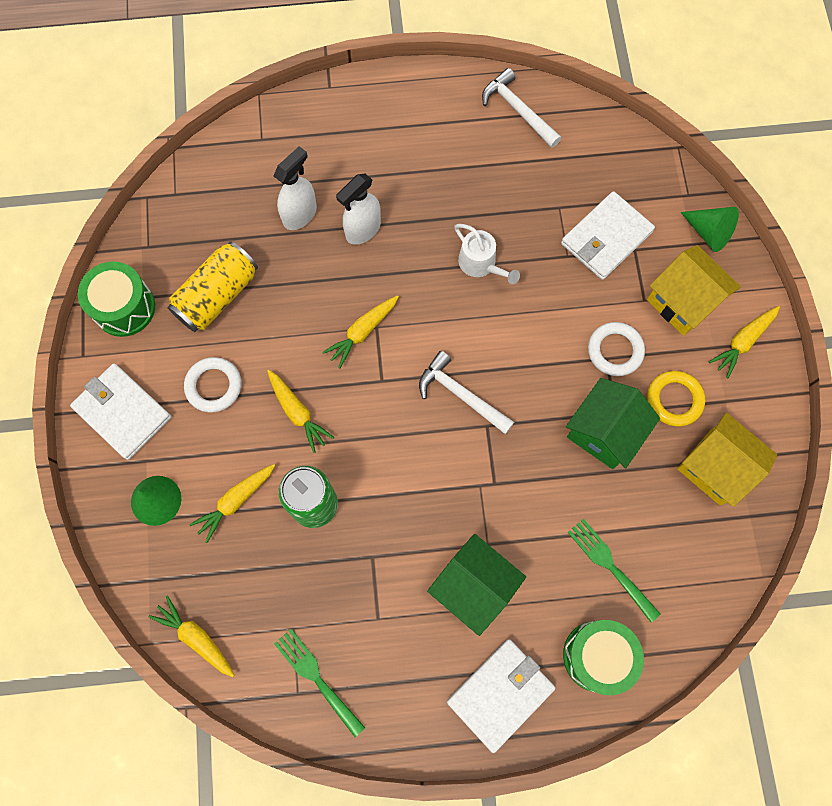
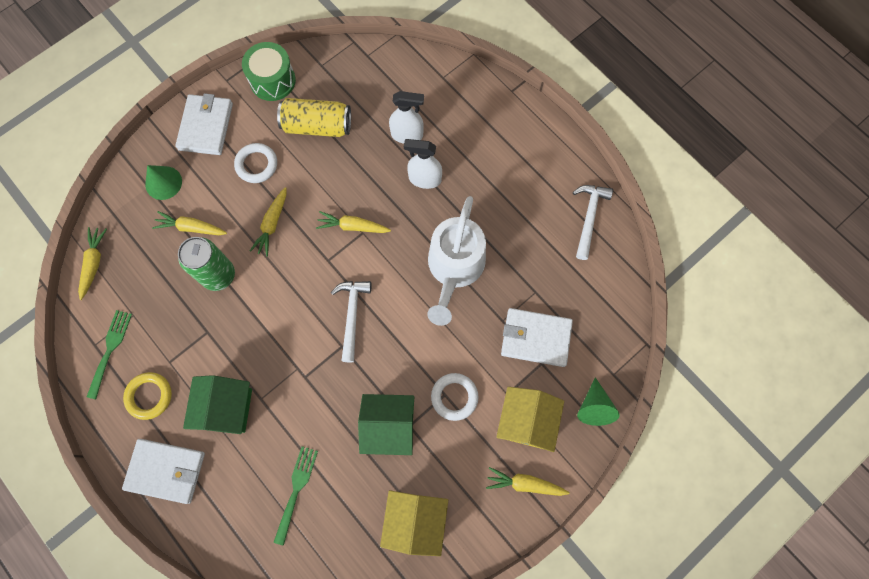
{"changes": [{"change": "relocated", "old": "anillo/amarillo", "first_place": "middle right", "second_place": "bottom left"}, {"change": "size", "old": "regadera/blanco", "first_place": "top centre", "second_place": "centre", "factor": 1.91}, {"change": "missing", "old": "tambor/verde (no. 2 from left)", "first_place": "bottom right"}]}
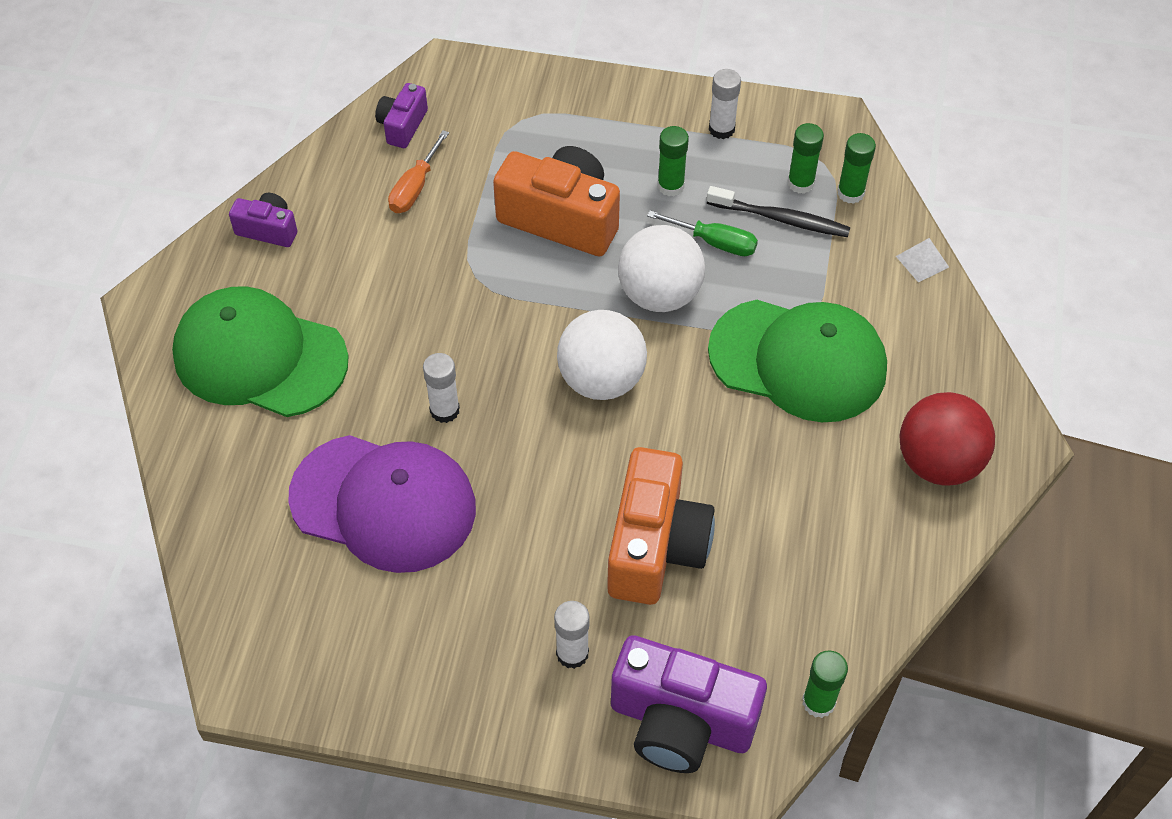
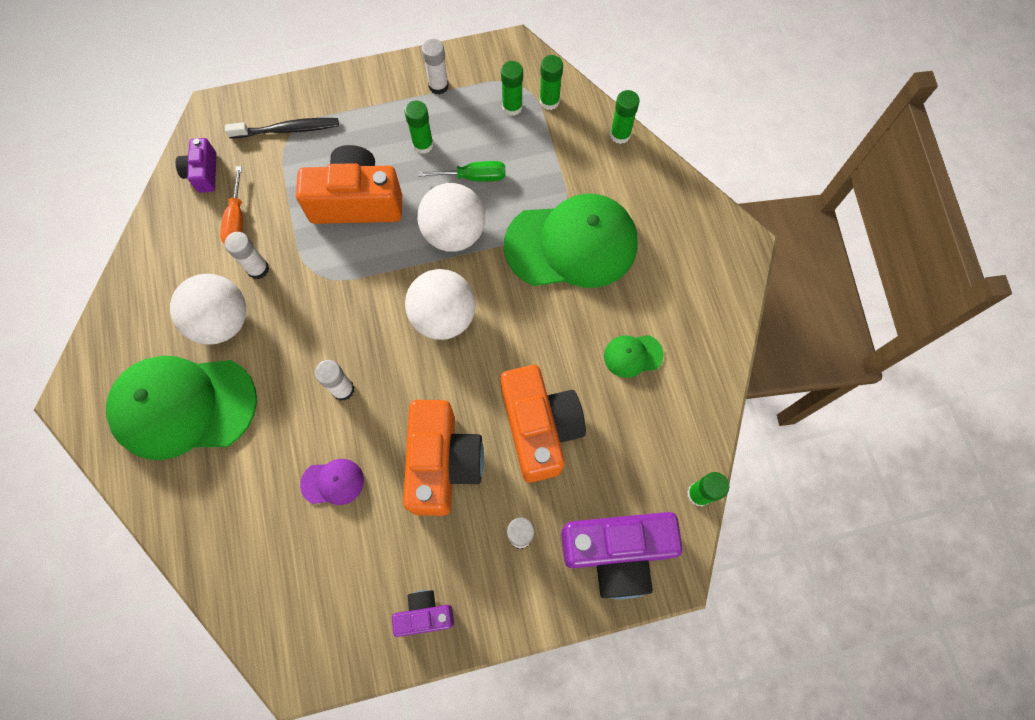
{"changes": [{"change": "appeared", "new": "pelota/blanco (no. 1 from left)", "second_place": "middle left"}, {"change": "relocated", "old": "cepillo de dientes/negro", "first_place": "top centre", "second_place": "top left"}, {"change": "appeared", "new": "barra de pegamento/blanco (no. 1 from left)", "second_place": "middle left"}, {"change": "size", "old": "gorra/morado", "first_place": "middle left", "second_place": "bottom left", "factor": 0.42}, {"change": "relocated", "old": "cámara/morado (no. 1 from left in the first image)", "new": "cámara/morado (no. 2 from left)", "first_place": "top left", "second_place": "bottom centre"}, {"change": "appeared", "new": "cámara/naranja (no. 2 from left)", "second_place": "centre"}, {"change": "appeared", "new": "gorra/verde (no. 3 from left)", "second_place": "centre"}, {"change": "exchanged", "old": "pirámide/blanco", "new": "barra de pegamento/verde (no. 4 from left)", "first_place": "top right", "second_place": "top centre"}, {"change": "missing", "old": "pelota/rojo", "first_place": "middle right"}]}
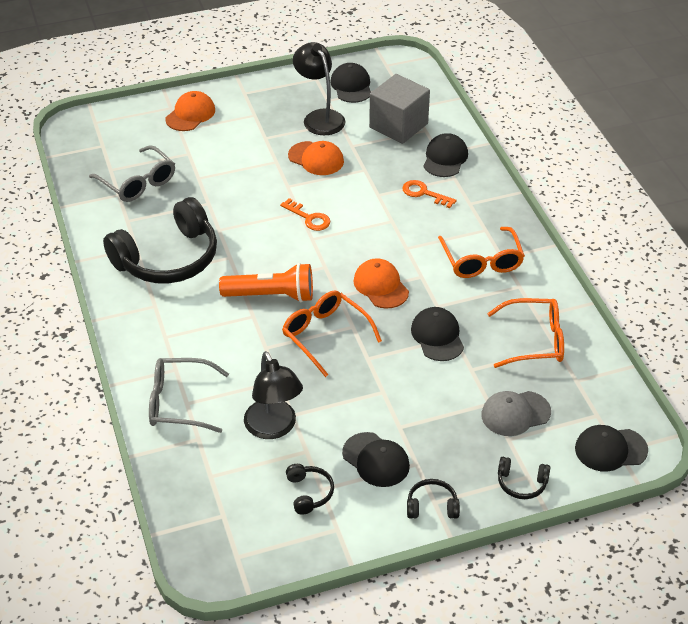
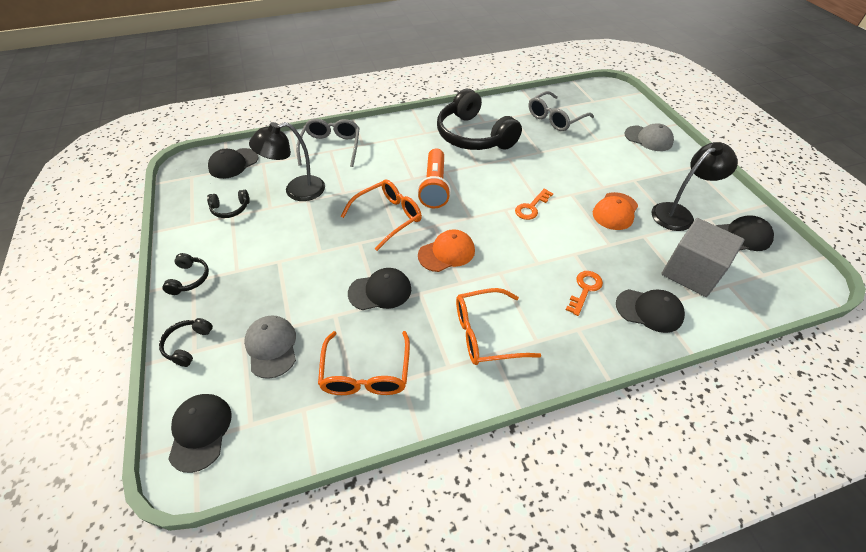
{"changes": [{"change": "relocated", "old": "gorra/negro (no. 2 from left)", "first_place": "bottom centre", "second_place": "top left"}, {"change": "colour", "old": "gorra/naranja (no. 1 from left)", "new": "gorra/gris (no. 2 from left)", "first_place": "top left", "second_place": "top right"}]}
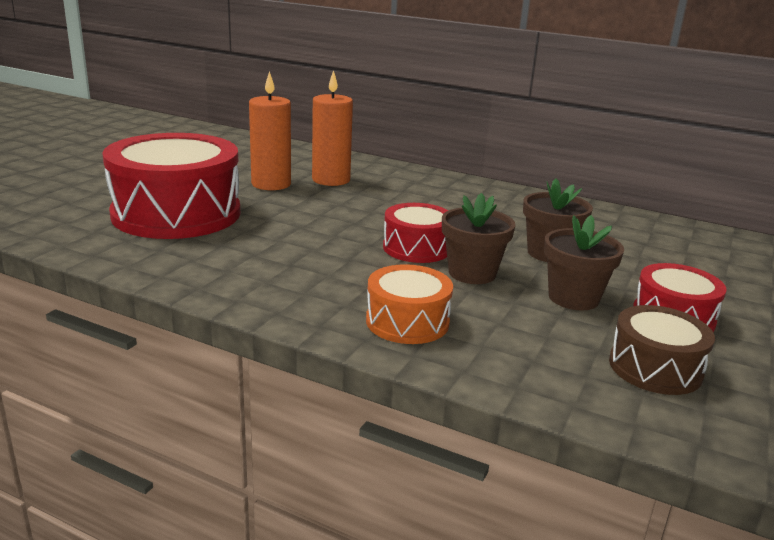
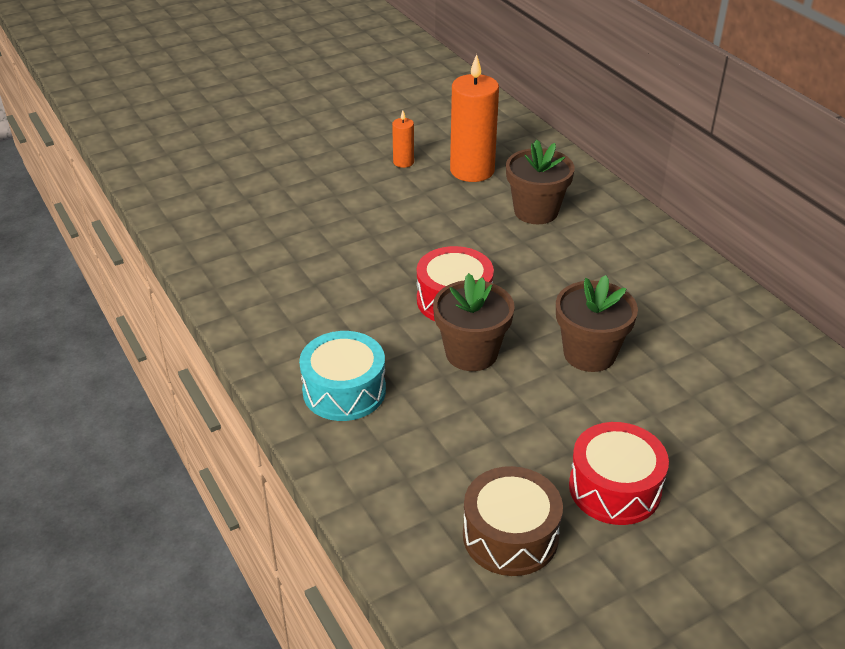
{"changes": [{"change": "colour", "old": "tambor/naranja", "new": "tambor/turquesa", "first_place": "centre", "second_place": "centre"}, {"change": "size", "old": "vela/naranja (no. 1 from left)", "first_place": "top centre", "second_place": "top centre", "factor": 0.48}, {"change": "relocated", "old": "maceta/marrón (no. 3 from left in the first image)", "new": "maceta/marrón (no. 2 from left)", "first_place": "middle right", "second_place": "top centre"}, {"change": "missing", "old": "tambor/rojo (no. 1 from left)", "first_place": "middle left"}]}
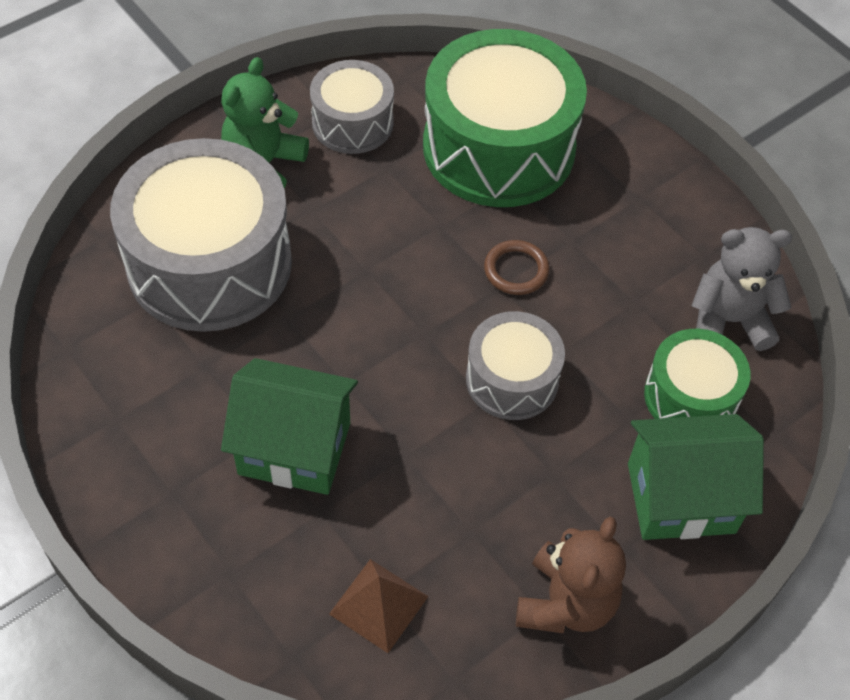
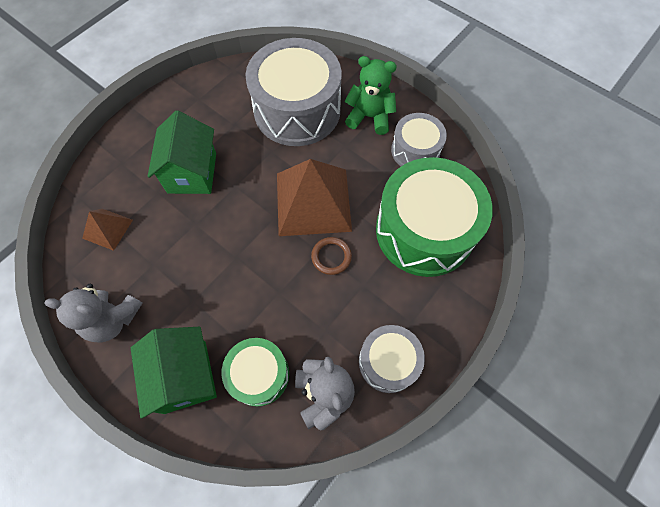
{"changes": [{"change": "colour", "old": "osito/marrón", "new": "osito/gris (no. 1 from left)", "first_place": "bottom right", "second_place": "middle left"}, {"change": "appeared", "new": "pirámide/marrón (no. 2 from left)", "second_place": "centre"}, {"change": "relocated", "old": "tambor/gris (no. 3 from left in the first image)", "new": "tambor/gris (no. 2 from left)", "first_place": "centre", "second_place": "bottom centre"}]}
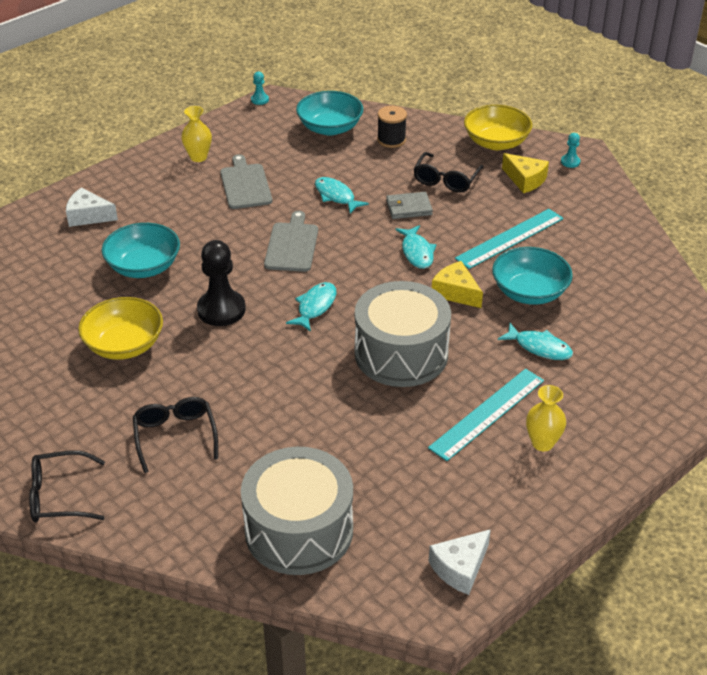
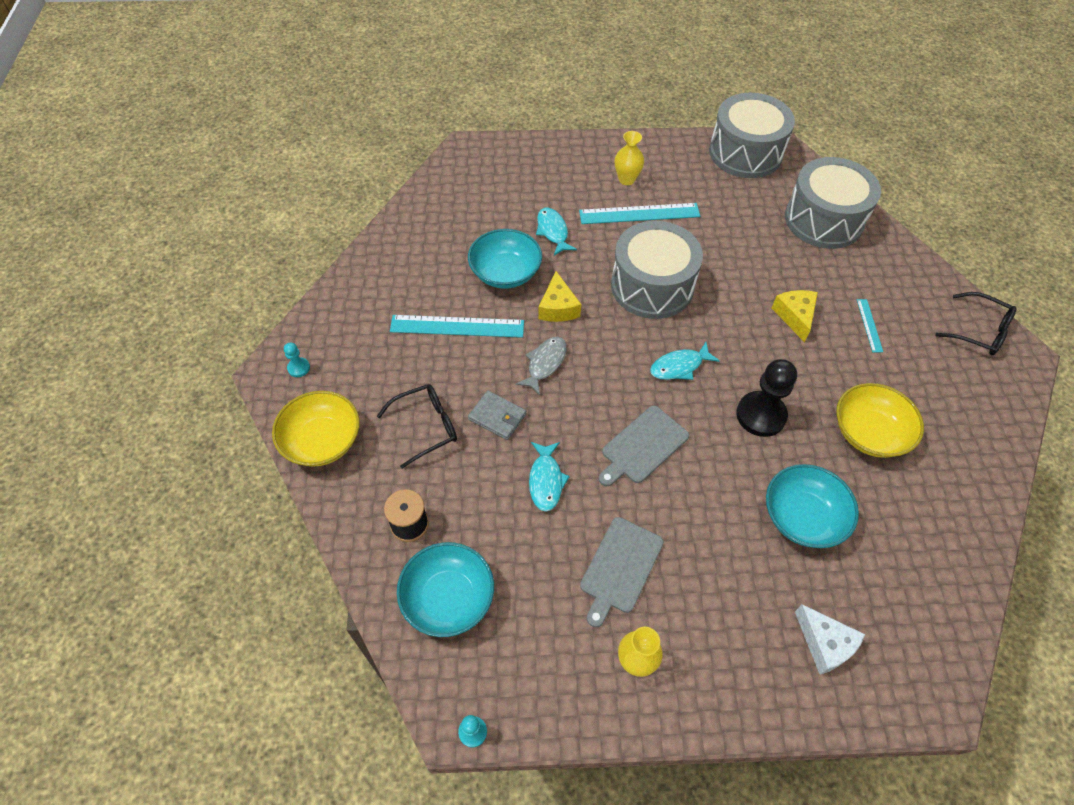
{"changes": [{"change": "colour", "old": "pez/turquesa (no. 3 from left)", "new": "pez/gris", "first_place": "centre", "second_place": "centre"}, {"change": "exchanged", "old": "queso/blanco (no. 2 from left)", "new": "tambor/gris (no. 2 from left)", "first_place": "bottom centre", "second_place": "top right"}, {"change": "relocated", "old": "queso/amarillo (no. 2 from left)", "first_place": "top right", "second_place": "middle right"}, {"change": "exchanged", "old": "gafas/negro (no. 2 from left)", "new": "regla/turquesa (no. 3 from left)", "first_place": "middle left", "second_place": "middle right"}]}
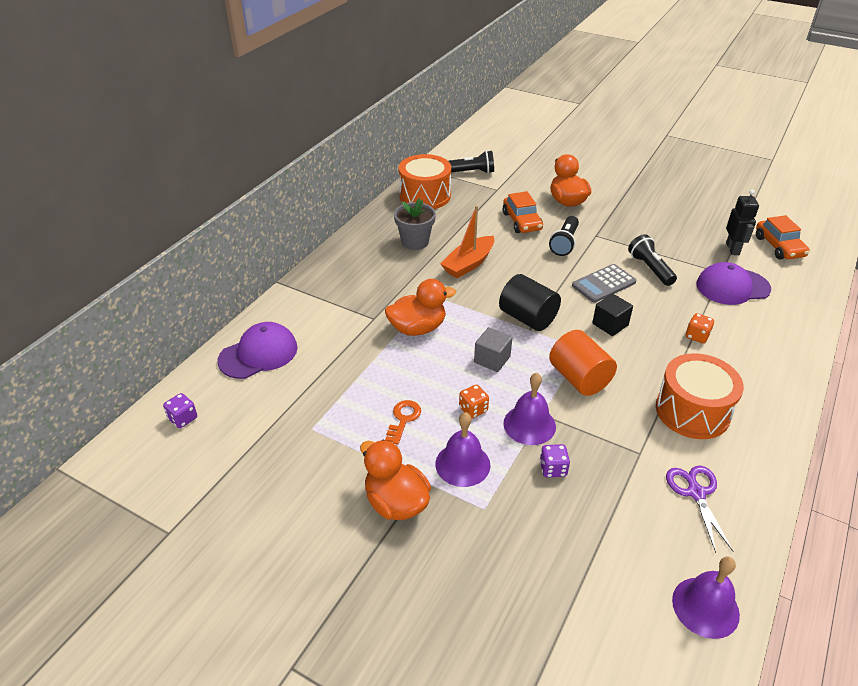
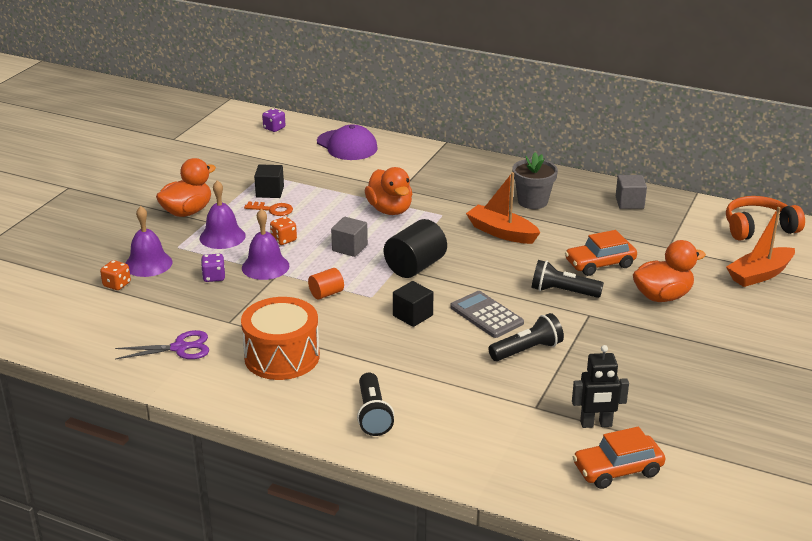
{"changes": [{"change": "relocated", "old": "dado/naranja (no. 2 from left in the first image)", "new": "dado/naranja (no. 1 from left)", "first_place": "middle right", "second_place": "middle left"}, {"change": "relocated", "old": "campana/morado (no. 3 from left in the first image)", "new": "campana/morado (no. 1 from left)", "first_place": "bottom right", "second_place": "middle left"}, {"change": "appeared", "new": "cubo/negro (no. 1 from left)", "second_place": "middle left"}, {"change": "size", "old": "cilindro/naranja", "first_place": "middle right", "second_place": "centre", "factor": 0.55}, {"change": "relocated", "old": "lámpara de mano/negro (no. 1 from left)", "first_place": "top centre", "second_place": "bottom centre"}, {"change": "exchanged", "old": "tambor/naranja (no. 1 from left)", "new": "cubo/gris (no. 2 from left)", "first_place": "top centre", "second_place": "middle right"}, {"change": "appeared", "new": "auriculares/naranja", "second_place": "middle right"}, {"change": "appeared", "new": "barco/naranja (no. 2 from left)", "second_place": "middle right"}, {"change": "missing", "old": "gorra/morado (no. 2 from left)", "first_place": "middle right"}]}
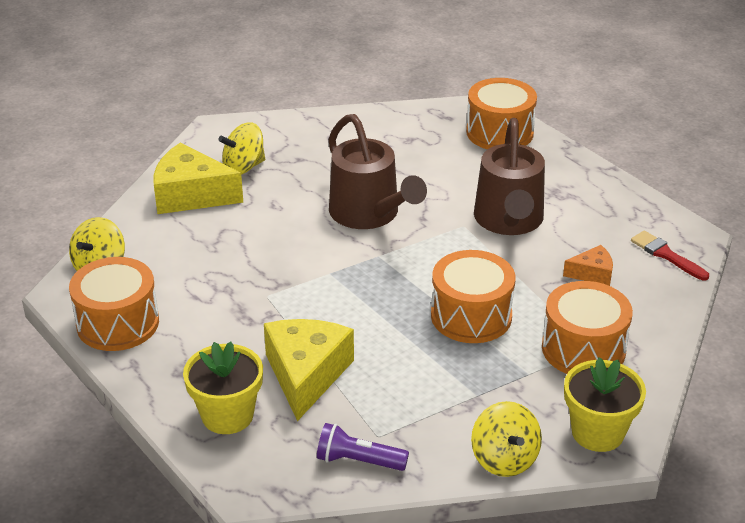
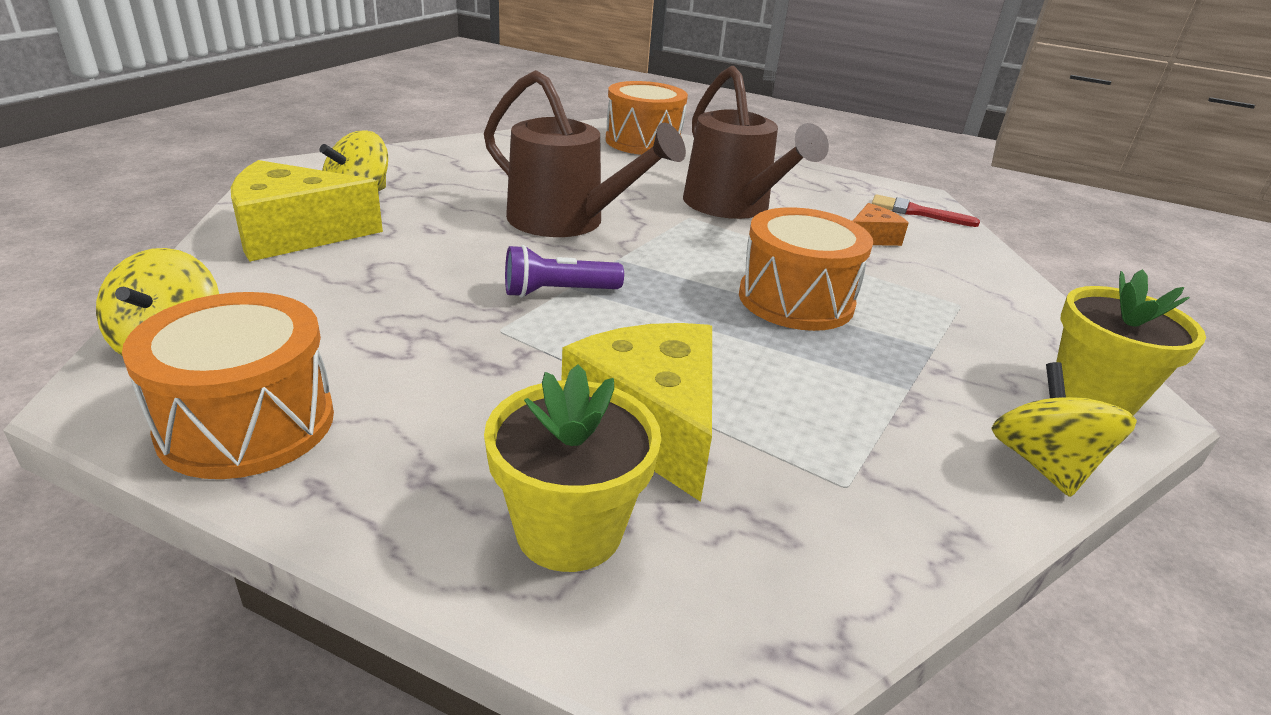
{"changes": [{"change": "relocated", "old": "lámpara de mano/morado", "first_place": "bottom centre", "second_place": "centre"}, {"change": "spun", "old": "peonza/amarillo (no. 3 from left)", "first_place": "bottom right", "second_place": "middle right", "degrees": -135}, {"change": "missing", "old": "tambor/naranja (no. 4 from left)", "first_place": "middle right"}]}
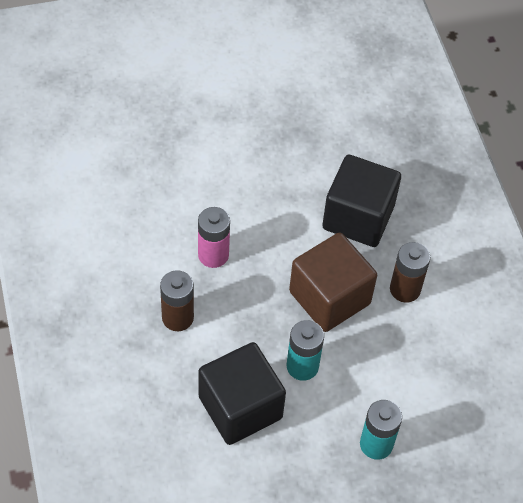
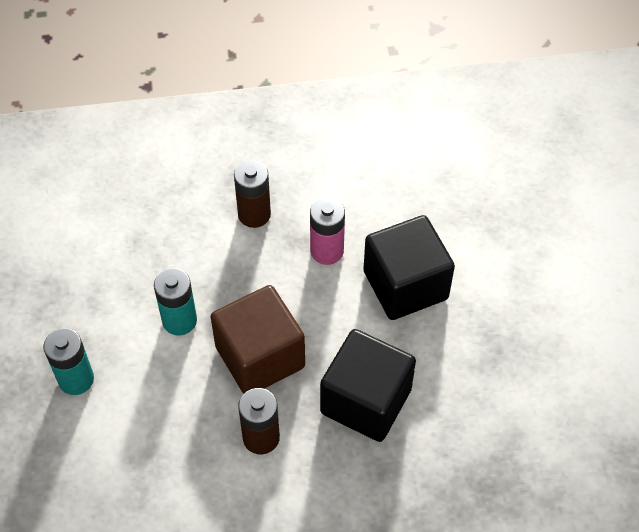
{"changes": [{"change": "relocated", "old": "cubo/negro (no. 1 from left in the first image)", "new": "cubo/negro (no. 2 from left)", "first_place": "bottom centre", "second_place": "centre"}]}
